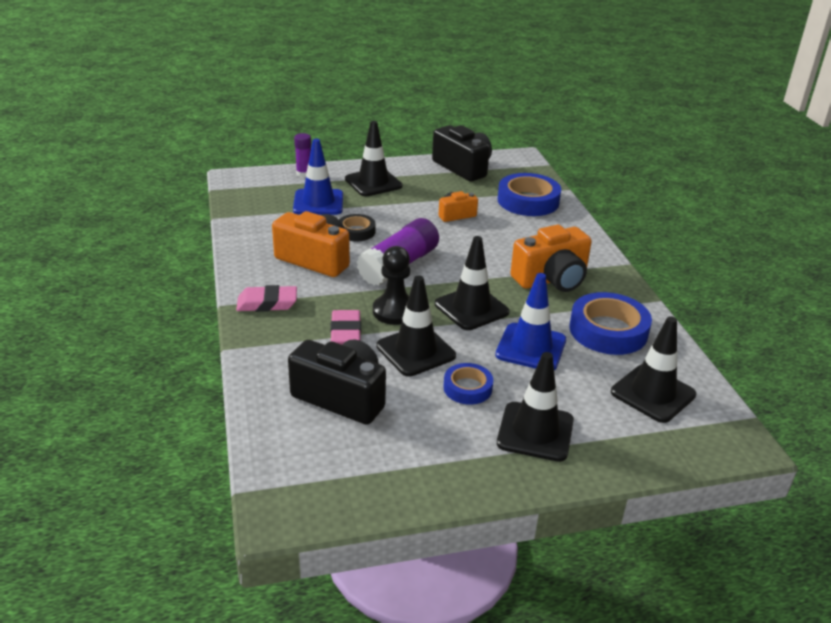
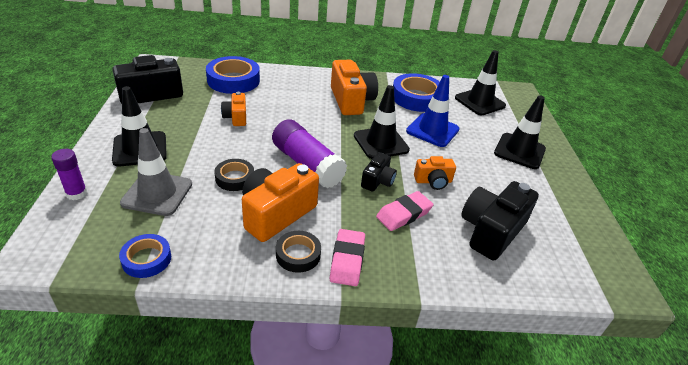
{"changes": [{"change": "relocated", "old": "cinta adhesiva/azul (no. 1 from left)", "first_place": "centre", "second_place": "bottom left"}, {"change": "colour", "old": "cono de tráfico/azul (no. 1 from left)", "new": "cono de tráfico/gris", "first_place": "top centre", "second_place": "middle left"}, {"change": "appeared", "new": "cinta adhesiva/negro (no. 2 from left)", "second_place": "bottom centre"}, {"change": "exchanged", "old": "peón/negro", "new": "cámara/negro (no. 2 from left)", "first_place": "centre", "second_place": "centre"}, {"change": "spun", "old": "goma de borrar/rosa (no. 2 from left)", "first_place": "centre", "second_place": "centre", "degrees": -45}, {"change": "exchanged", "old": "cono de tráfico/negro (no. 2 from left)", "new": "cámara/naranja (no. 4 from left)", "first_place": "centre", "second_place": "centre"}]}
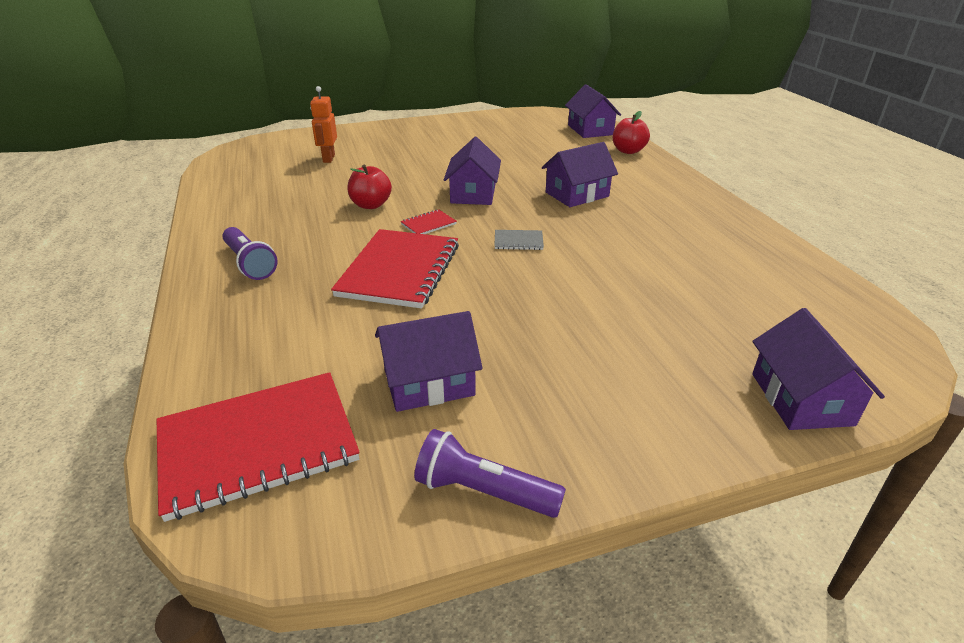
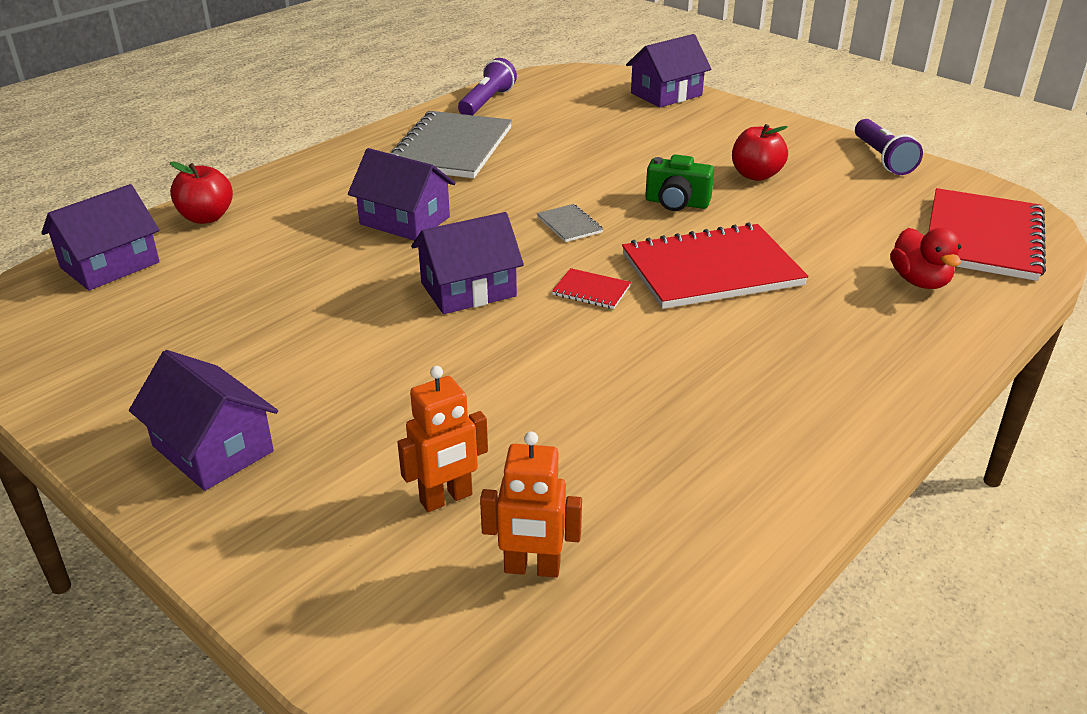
{"changes": [{"change": "relocated", "old": "casa/morado (no. 1 from left in the first image)", "new": "casa/morado (no. 2 from left)", "first_place": "centre", "second_place": "middle left"}, {"change": "appeared", "new": "cuaderno/gris (no. 1 from left)", "second_place": "top centre"}, {"change": "relocated", "old": "lámpara de mano/morado (no. 1 from left)", "first_place": "middle left", "second_place": "top centre"}, {"change": "appeared", "new": "robot/naranja (no. 2 from left)", "second_place": "bottom centre"}, {"change": "appeared", "new": "cámara/verde", "second_place": "top centre"}, {"change": "relocated", "old": "manzana/rojo (no. 1 from left in the first image)", "new": "manzana/rojo (no. 2 from left)", "first_place": "top centre", "second_place": "top right"}, {"change": "appeared", "new": "pato/rojo", "second_place": "middle right"}, {"change": "spun", "old": "cuaderno/rojo (no. 1 from left in the first image)", "first_place": "bottom left", "second_place": "top right", "degrees": 75}]}
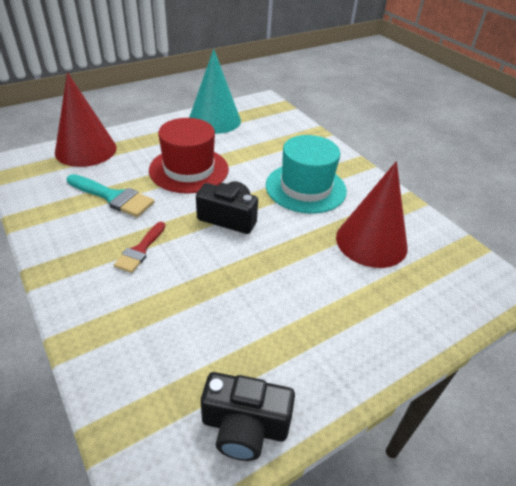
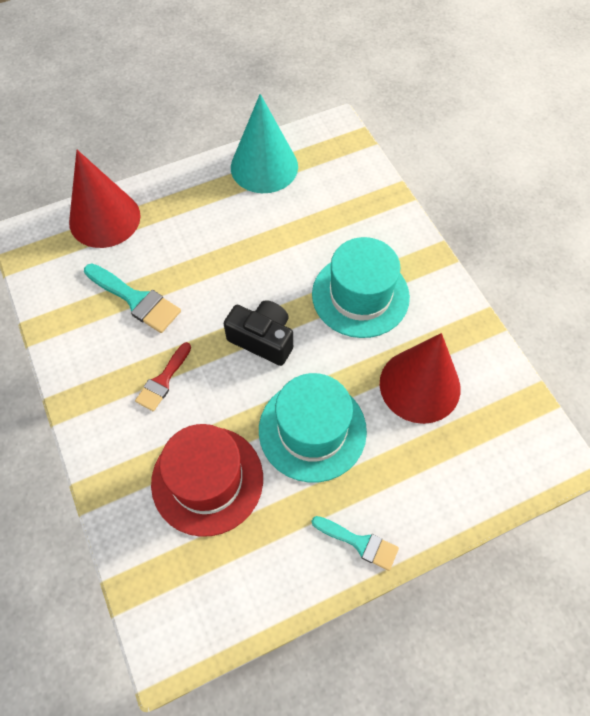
{"changes": [{"change": "relocated", "old": "sombrero/rojo", "first_place": "top centre", "second_place": "bottom centre"}, {"change": "appeared", "new": "sombrero/turquesa (no. 1 from left)", "second_place": "centre"}, {"change": "appeared", "new": "pincel/turquesa (no. 2 from left)", "second_place": "bottom centre"}, {"change": "missing", "old": "cámara/negro (no. 2 from left)", "first_place": "bottom centre"}]}
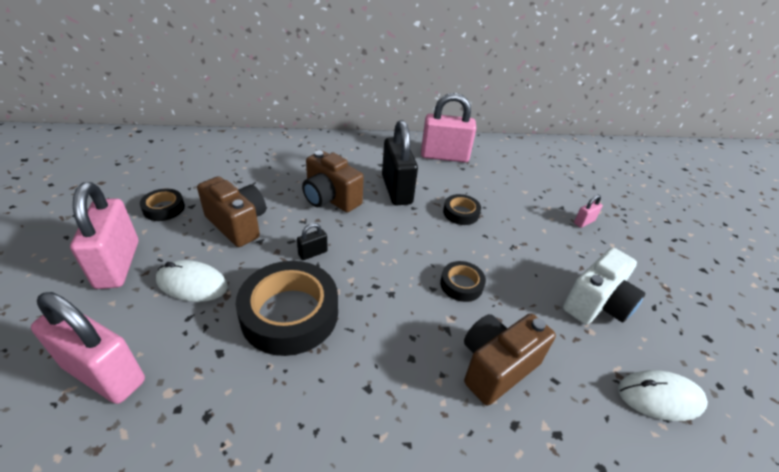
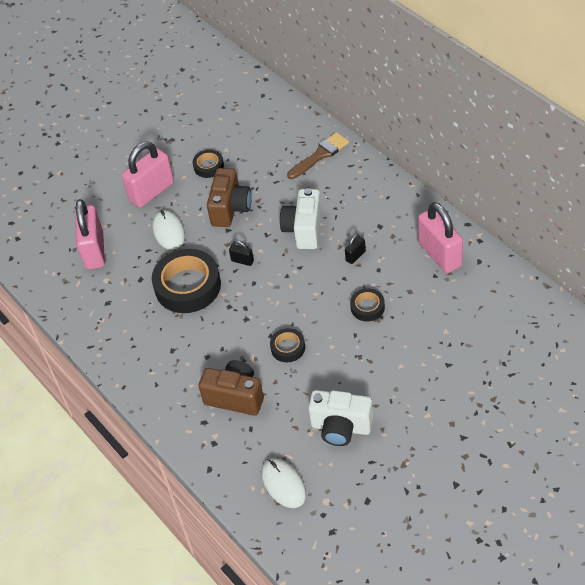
{"changes": [{"change": "colour", "old": "cámara/marrón (no. 2 from left)", "new": "cámara/blanco (no. 1 from left)", "first_place": "centre", "second_place": "centre"}, {"change": "appeared", "new": "pincel/marrón", "second_place": "top centre"}, {"change": "size", "old": "candado/negro (no. 2 from left)", "first_place": "centre", "second_place": "centre", "factor": 0.44}, {"change": "missing", "old": "candado/rosa (no. 4 from left)", "first_place": "middle right"}]}
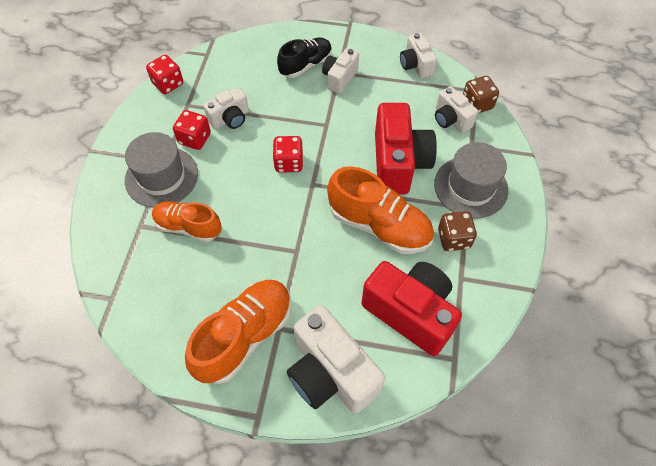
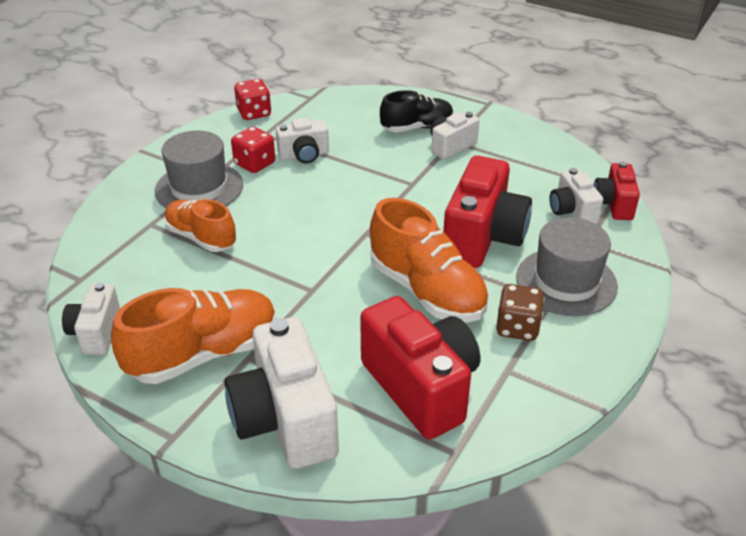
{"changes": [{"change": "relocated", "old": "cámara/blanco (no. 4 from left in the first image)", "new": "cámara/blanco (no. 1 from left)", "first_place": "top centre", "second_place": "middle left"}, {"change": "exchanged", "old": "dado/marrón (no. 2 from left)", "new": "cámara/rojo (no. 3 from left)", "first_place": "top right", "second_place": "middle right"}, {"change": "missing", "old": "dado/rojo (no. 3 from left)", "first_place": "top centre"}]}
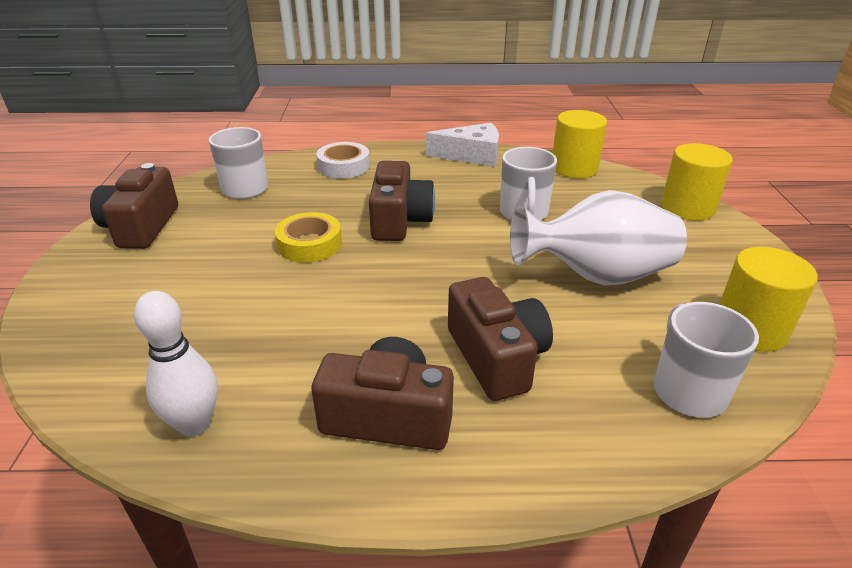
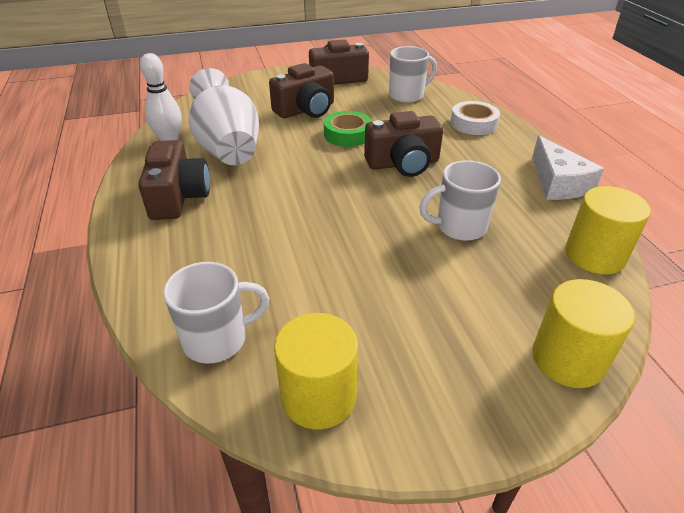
{"changes": [{"change": "relocated", "old": "florero/blanco", "first_place": "middle right", "second_place": "top left"}, {"change": "relocated", "old": "cámara/marrón (no. 4 from left in the first image)", "new": "cámara/marrón (no. 2 from left)", "first_place": "centre", "second_place": "top centre"}, {"change": "colour", "old": "cinta adhesiva/amarillo", "new": "cinta adhesiva/verde", "first_place": "centre", "second_place": "top centre"}]}
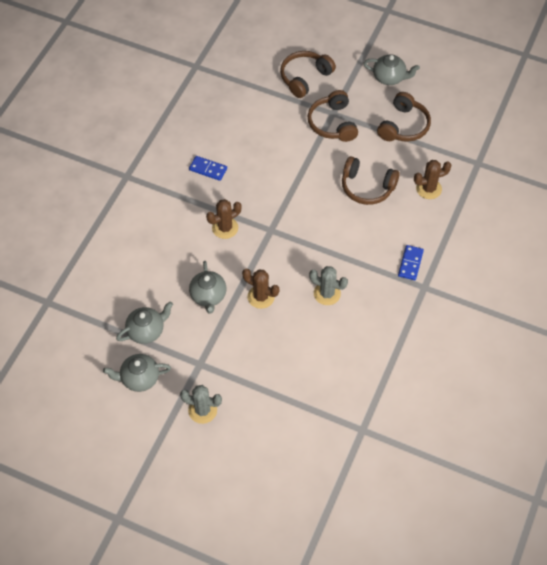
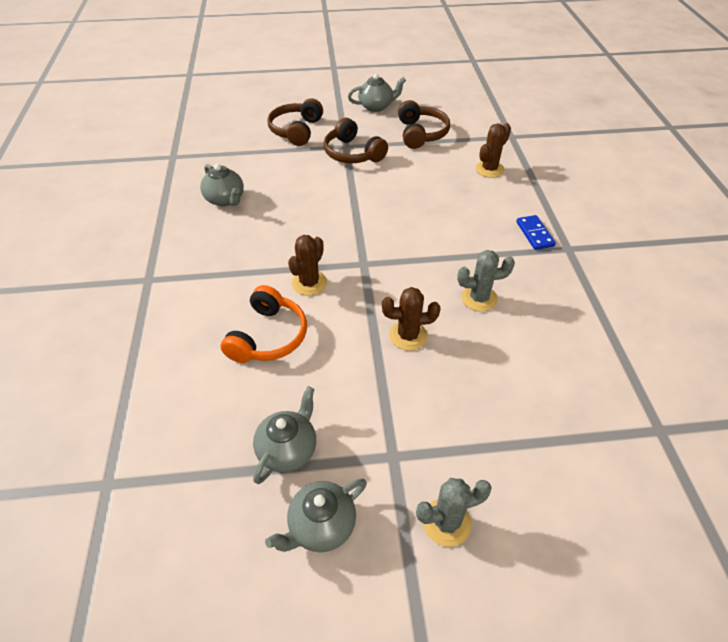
{"changes": [{"change": "relocated", "old": "tetera/gris (no. 3 from left in the first image)", "new": "tetera/gris (no. 1 from left)", "first_place": "centre", "second_place": "top left"}, {"change": "appeared", "new": "auriculares/naranja", "second_place": "centre"}, {"change": "missing", "old": "ficha de dominó/azul (no. 1 from left)", "first_place": "top centre"}, {"change": "missing", "old": "auriculares/marrón (no. 3 from left)", "first_place": "top right"}]}
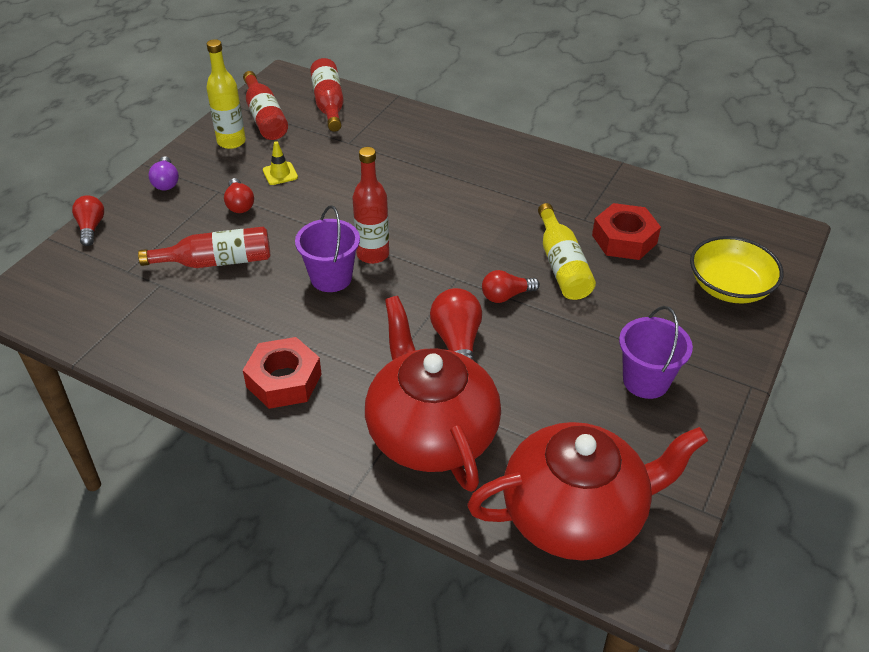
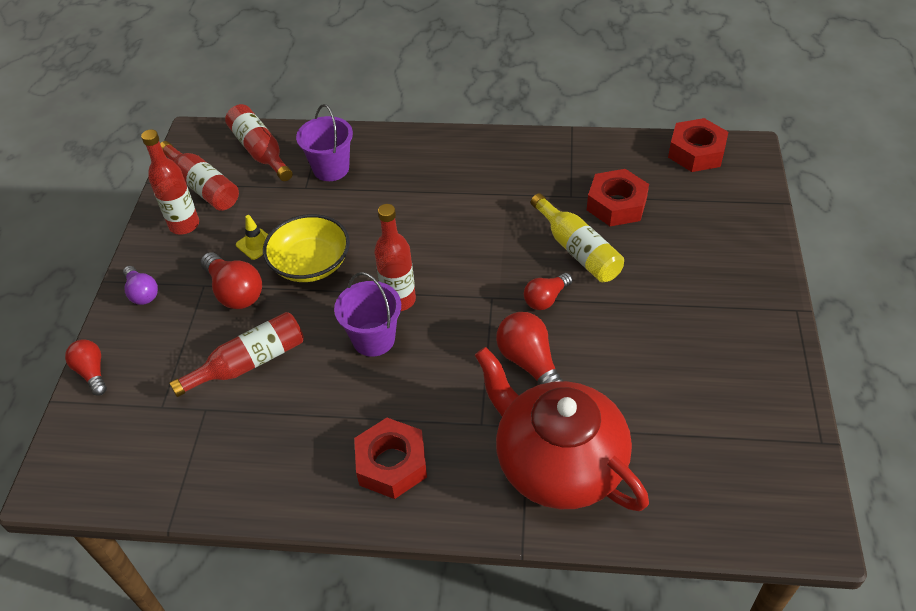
{"changes": [{"change": "colour", "old": "botella/amarillo (no. 1 from left)", "new": "botella/rojo (no. 1 from left)", "first_place": "top left", "second_place": "top left"}, {"change": "size", "old": "bombilla/rojo (no. 2 from left)", "first_place": "top left", "second_place": "middle left", "factor": 1.52}, {"change": "relocated", "old": "cuenco/amarillo", "first_place": "middle right", "second_place": "centre"}, {"change": "relocated", "old": "balde/morado (no. 2 from left in the first image)", "new": "balde/morado (no. 1 from left)", "first_place": "middle right", "second_place": "top centre"}, {"change": "appeared", "new": "tuerca/rojo (no. 3 from left)", "second_place": "top right"}, {"change": "missing", "old": "tetera/rojo (no. 2 from left)", "first_place": "bottom right"}]}
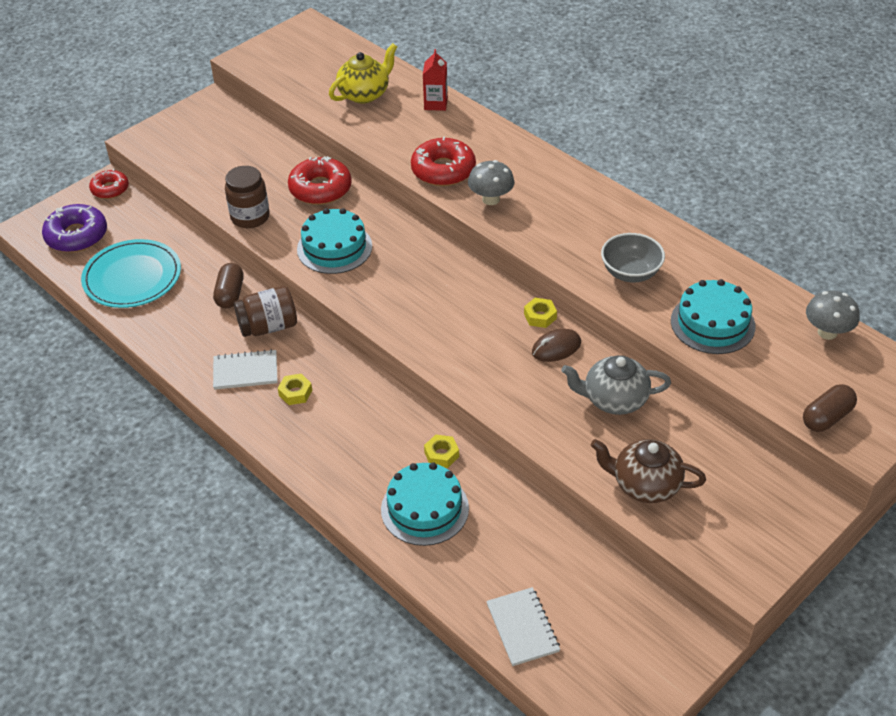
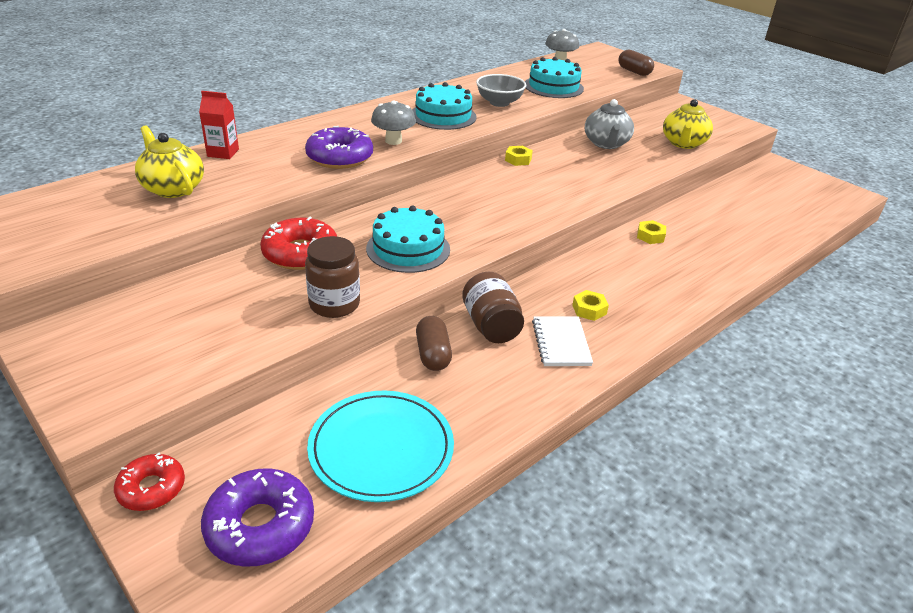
{"changes": [{"change": "colour", "old": "rosquilla/rojo (no. 3 from left)", "new": "rosquilla/morado (no. 2 from left)", "first_place": "top centre", "second_place": "top centre"}, {"change": "relocated", "old": "tarta/turquesa (no. 2 from left)", "first_place": "bottom centre", "second_place": "top centre"}, {"change": "spun", "old": "cápsula/marrón (no. 1 from left)", "first_place": "middle left", "second_place": "centre", "degrees": 75}, {"change": "colour", "old": "tetera/marrón", "new": "tetera/amarillo (no. 2 from left)", "first_place": "middle right", "second_place": "top right"}, {"change": "missing", "old": "cuaderno/blanco (no. 2 from left)", "first_place": "bottom centre"}, {"change": "missing", "old": "ratón/marrón", "first_place": "centre"}]}
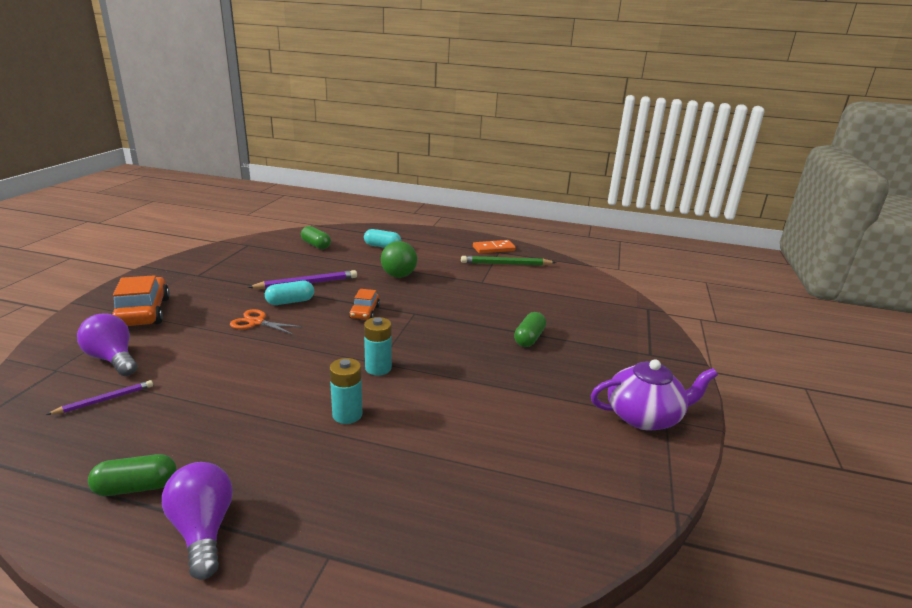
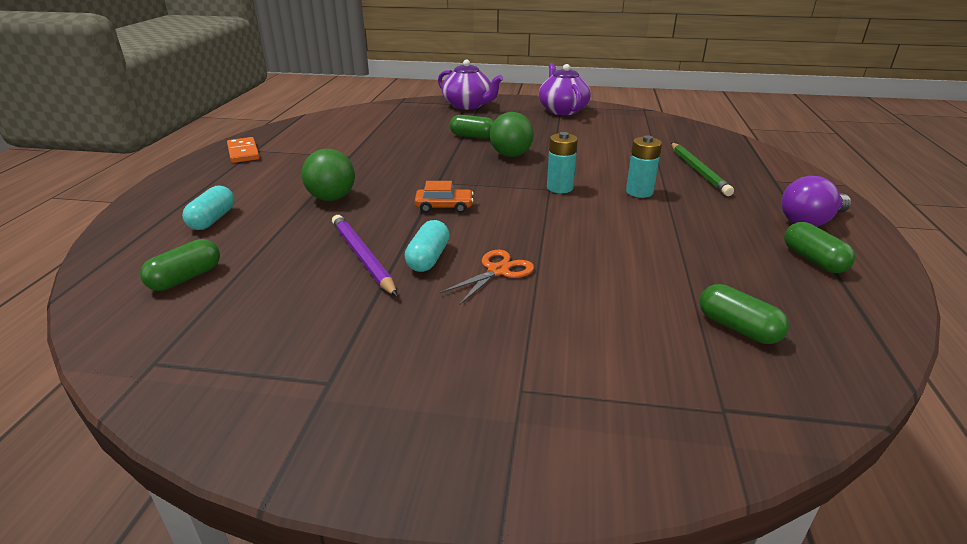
{"changes": [{"change": "spun", "old": "cápsula/turquesa (no. 1 from left in the first image)", "first_place": "middle left", "second_place": "centre", "degrees": 45}, {"change": "appeared", "new": "tetera/morado (no. 1 from left)", "second_place": "top centre"}, {"change": "spun", "old": "tijeras/naranja", "first_place": "middle left", "second_place": "centre", "degrees": -150}, {"change": "appeared", "new": "pelota/verde (no. 2 from left)", "second_place": "top centre"}, {"change": "relocated", "old": "lápiz/verde", "first_place": "centre", "second_place": "top right"}, {"change": "exchanged", "old": "lápiz/morado (no. 1 from left)", "new": "cápsula/verde (no. 3 from left)", "first_place": "middle left", "second_place": "middle right"}, {"change": "missing", "old": "bombilla/morado (no. 1 from left)", "first_place": "middle left"}, {"change": "missing", "old": "coche/naranja (no. 1 from left)", "first_place": "middle left"}]}
